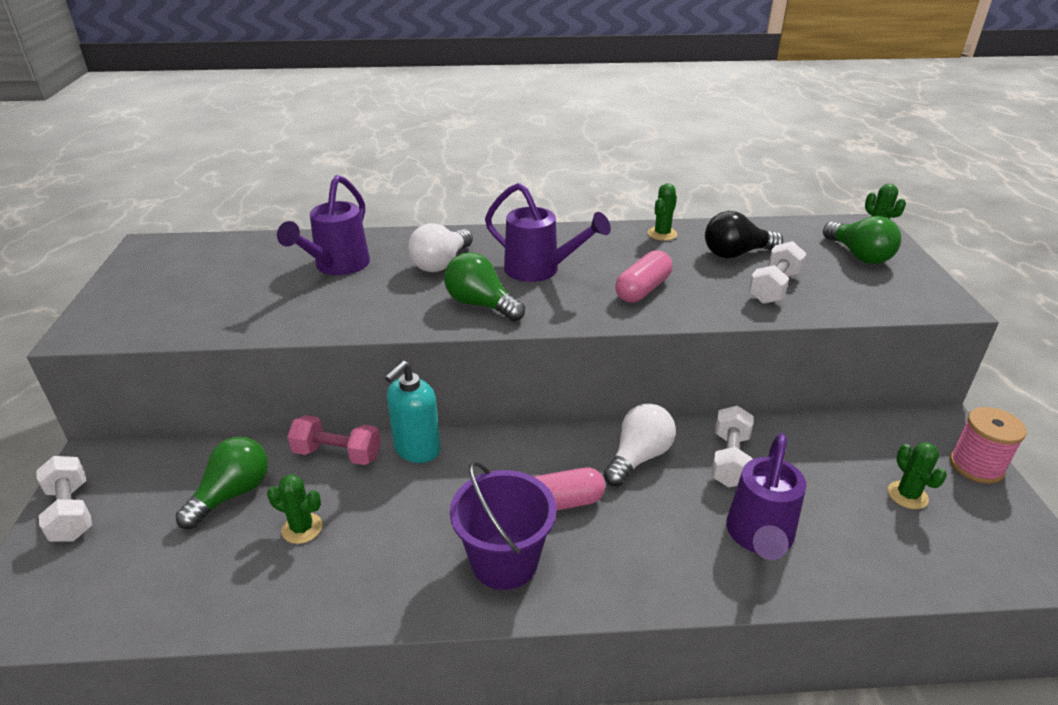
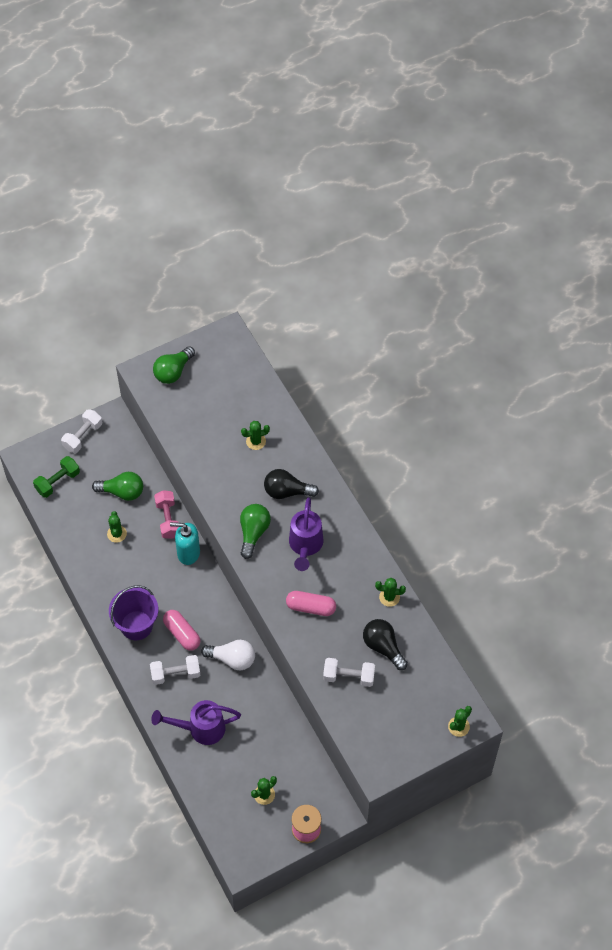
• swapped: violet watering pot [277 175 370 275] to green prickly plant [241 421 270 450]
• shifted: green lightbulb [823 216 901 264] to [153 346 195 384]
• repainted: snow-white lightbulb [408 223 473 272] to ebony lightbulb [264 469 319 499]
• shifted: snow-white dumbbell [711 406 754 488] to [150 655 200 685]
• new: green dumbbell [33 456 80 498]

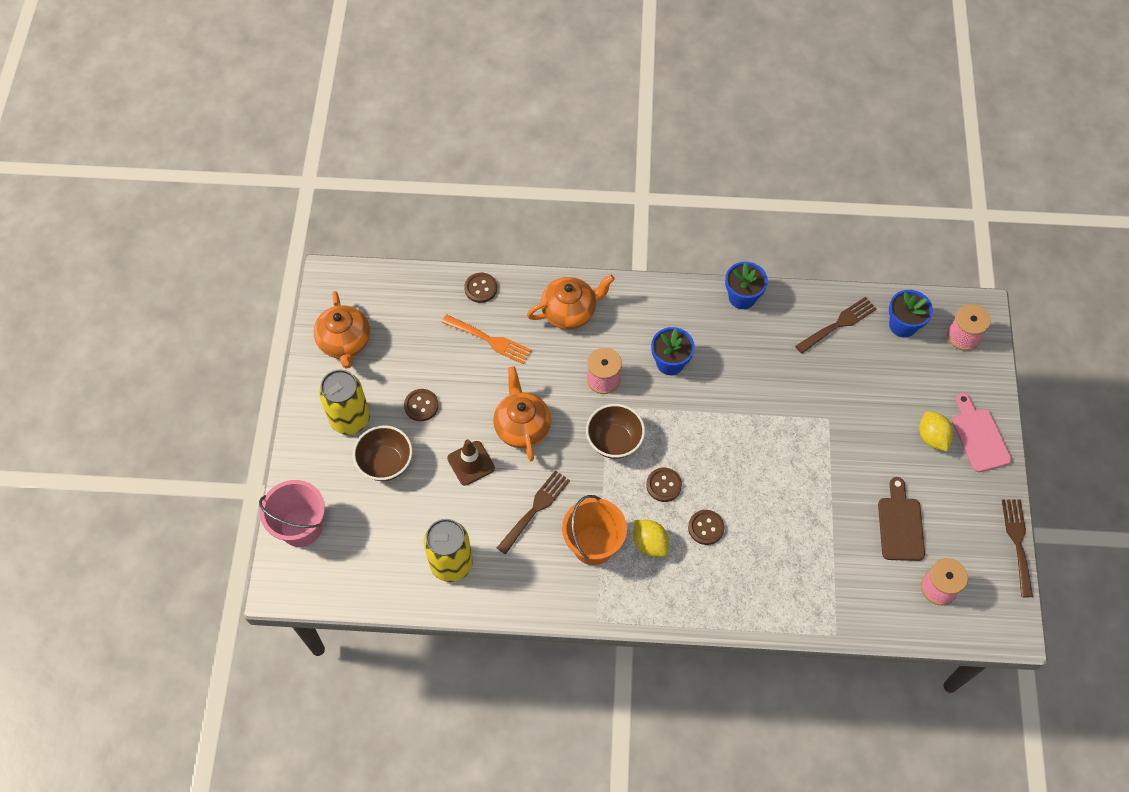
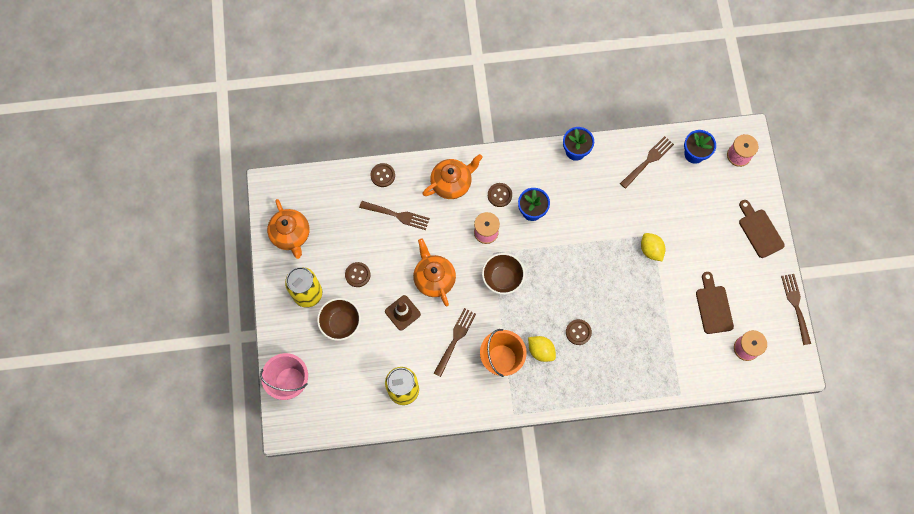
• repainted: orange-coloured fork [441 314 532 364] to russet fork [359 201 430 230]
• repainted: rose-pink chopping board [952 393 1012 472] to russet chopping board [739 200 785 258]
• shifted: bright yellow citrus fruit [919 411 953 451] to [641 233 666 261]
• shifted: russet button [646 468 682 502] to [488 183 512 207]

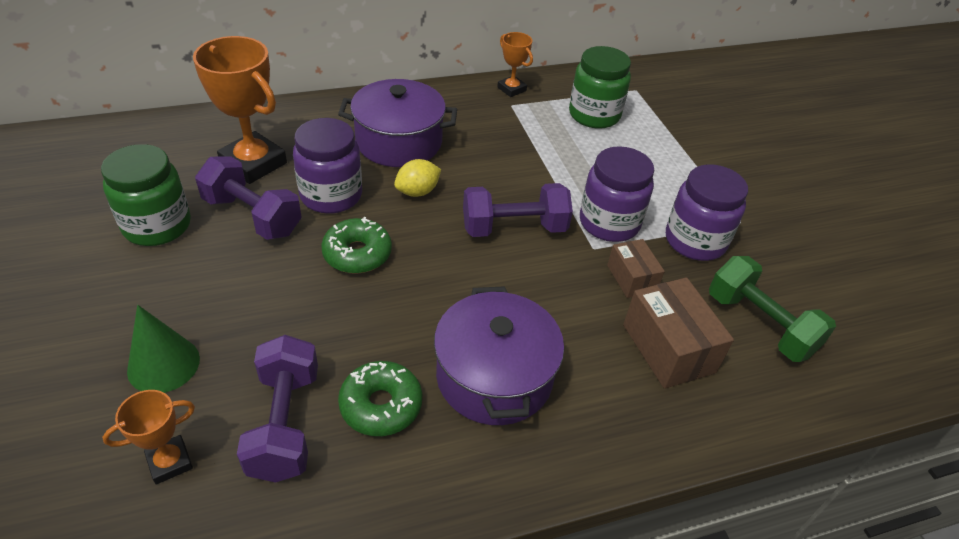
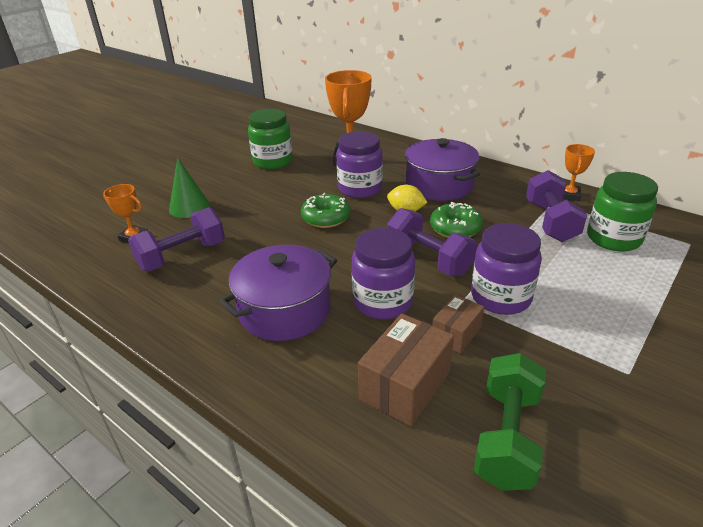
• shifted: violet dumbbell [195 156 302 240] to [526 170 587 242]
• shifted: violet preserve jar [666 164 748 261] to [352 228 415 319]
• shifted: green glazed donut [338 361 422 436] to [430 202 483 238]

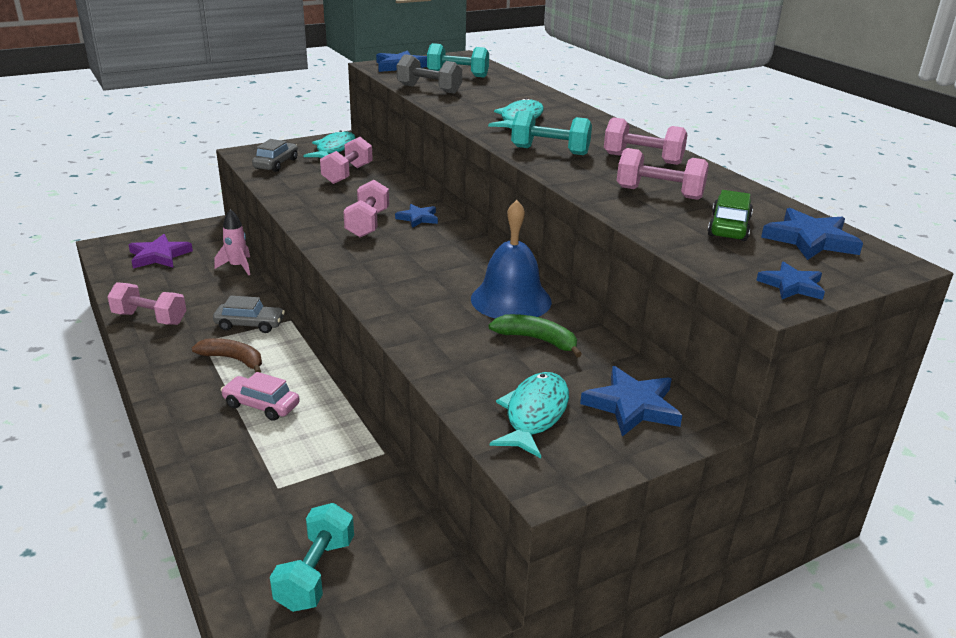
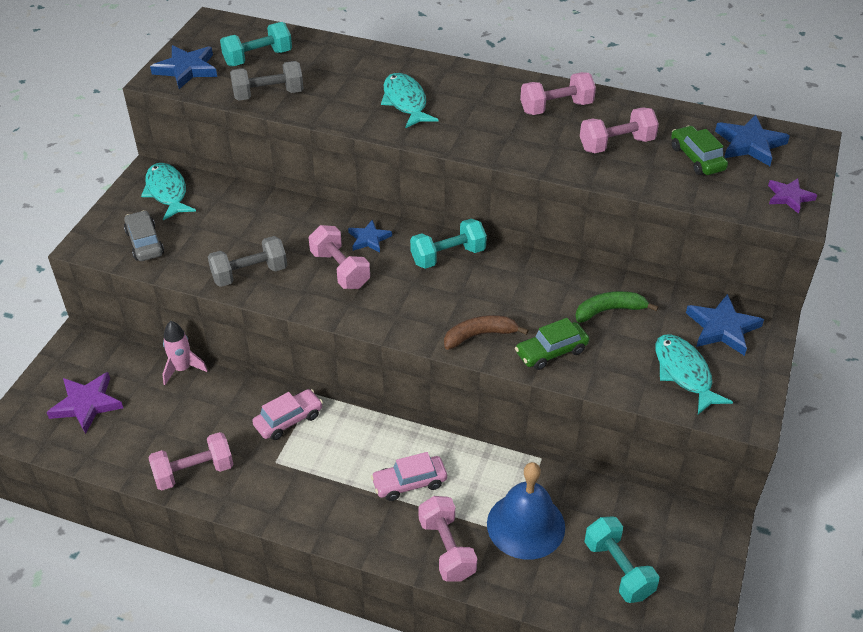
• shifted: turquoise dumbbell [511 111 592 155] to [410 218 487 269]
• shifted: rose-pink dumbbell [320 137 373 184] to [418 496 477 582]
• shifted: blue hand bell [471 200 552 318] to [487 462 565 560]
• repainted: blue star shape [756 261 825 300] to violet star shape [768 178 817 214]
• repainted: gray automobile [213 296 285 333] to rose-pink automobile [252 389 323 440]
• shifted: russet banana fruit [192 338 262 373] to [444 315 528 350]
• new: gray dumbbell [208 236 287 287]
• new: green automobile [515 318 589 370]

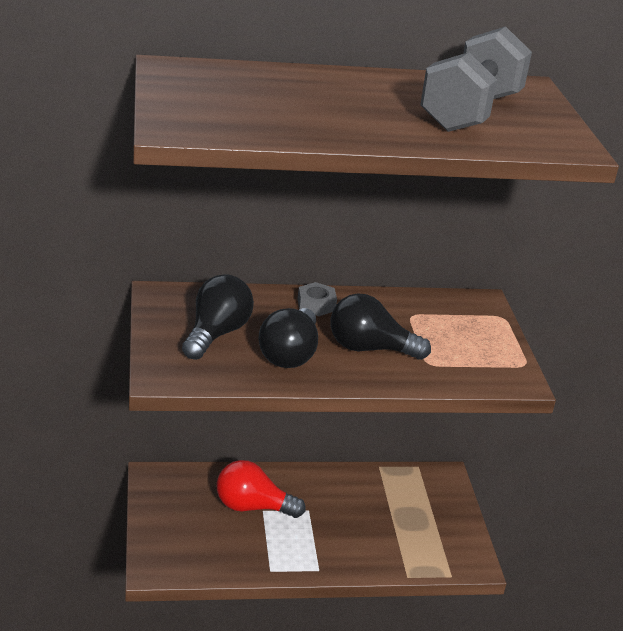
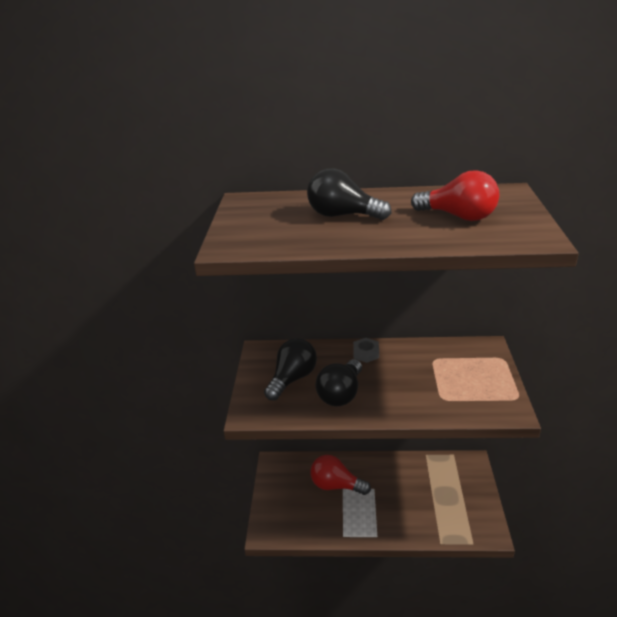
• swapped: gray dumbbell [420 26 532 132] to crimson lightbulb [411 170 499 221]
• shifted: ebony lightbulb [331 293 431 360] to [307 168 391 220]

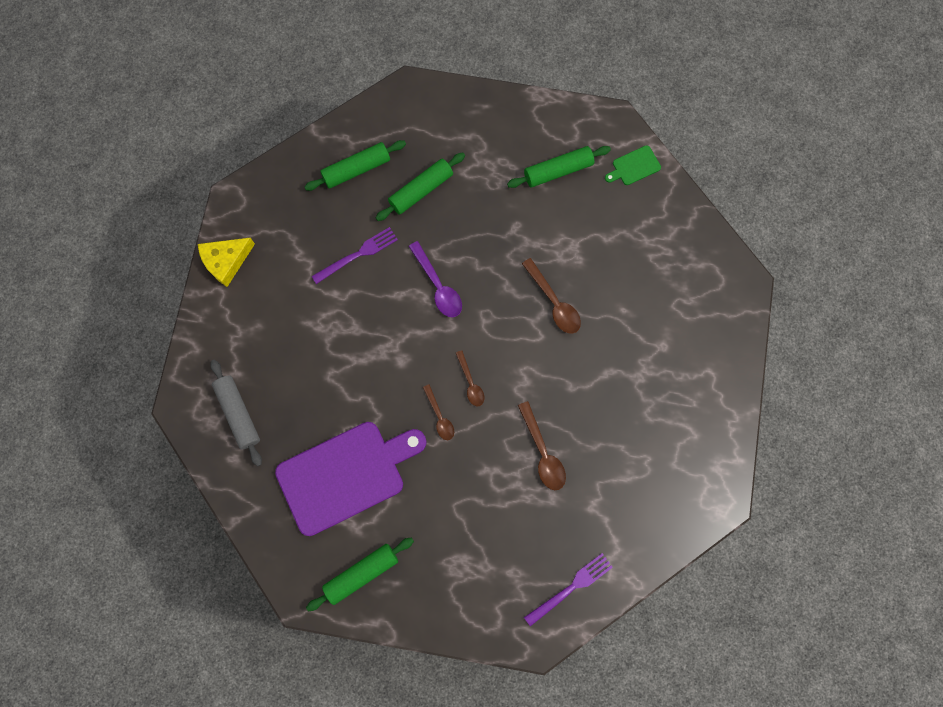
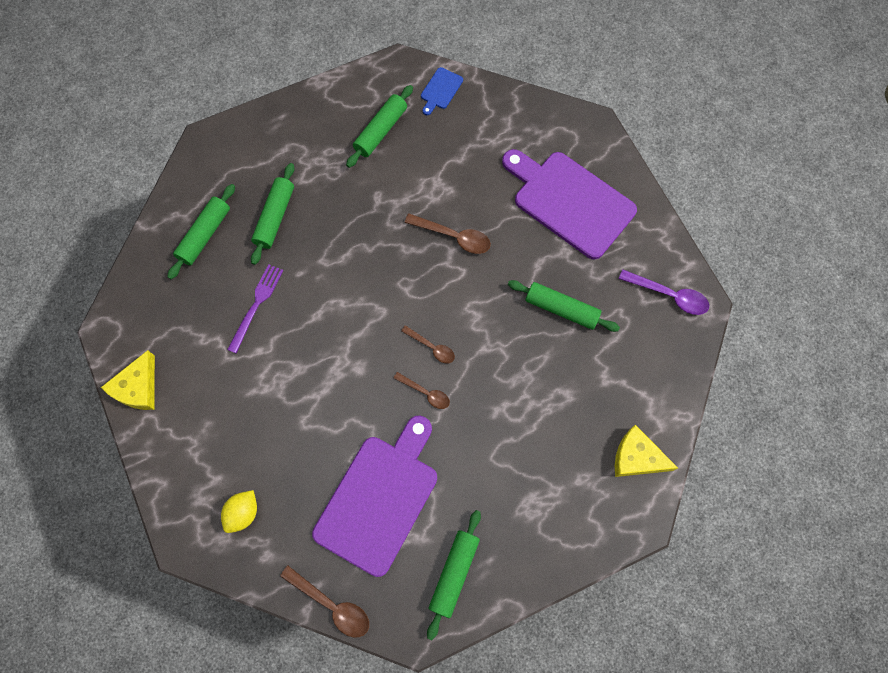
• repainted: green chopping board [605 145 661 185] to blue chopping board [421 67 463 115]
• shifted: violet tablespoon [409 241 462 317] to [619 269 709 315]
• swapped: gray pastry roller [210 360 262 466] to bright yellow citrus fruit [221 490 257 533]
• shifted: russet tablespoon [518 401 566 490] to [280 565 369 637]
• swapped: violet fork [524 553 613 626] to bright yellow piece of cheese [615 425 678 477]
• new: violet chopping board [502 149 637 259]
• new: green pastry roller [508 280 620 332]

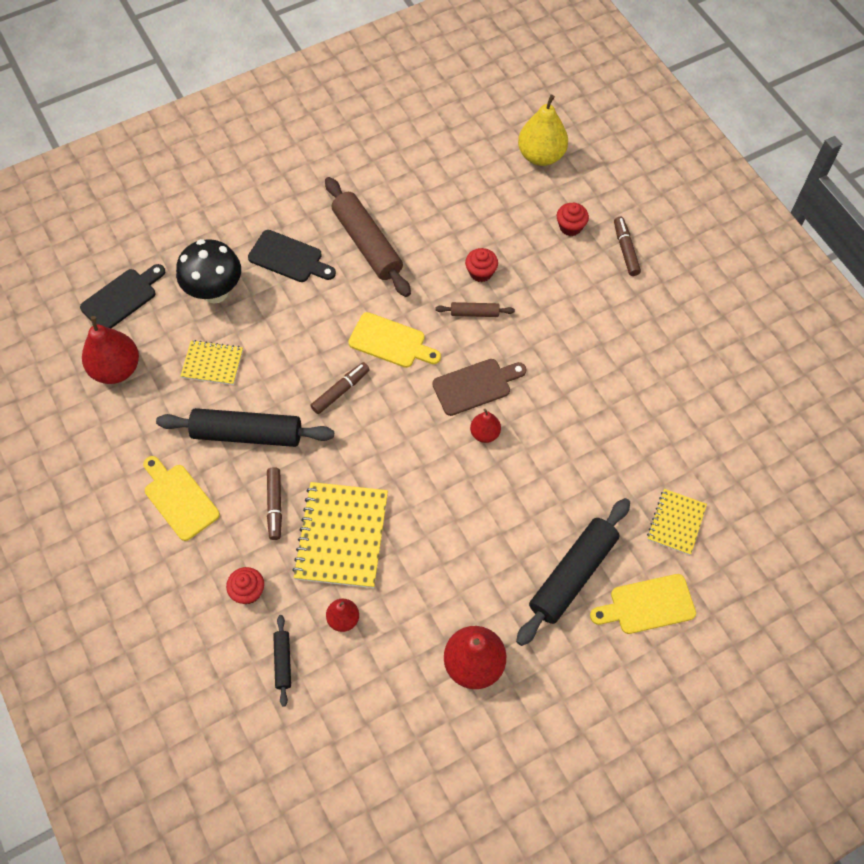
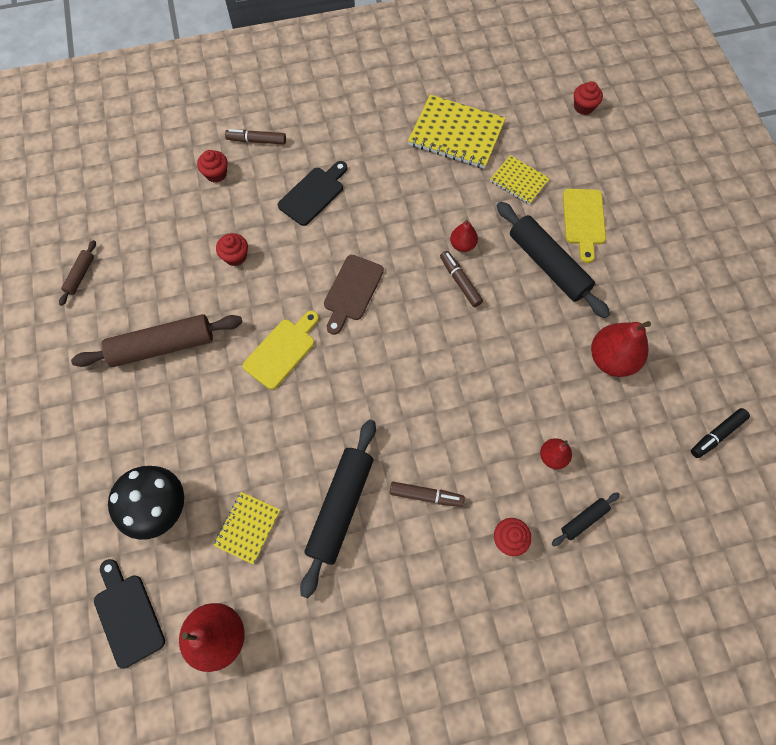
• gone: bright yellow toy pear [518 95 568 166]
• shifted: ebony chopping board [248 230 336 282] to [278 161 347 226]
• shifted: russet pastry roller [435 302 515 317] to [59 240 96 306]
• rotated: russet chopping board [432 359 527 416] = [324 255 384 335] 150 degrees counterclockwise
• shifted: russet felt pen [310 362 370 414] to [440 251 483 307]
• shifted: crimson toy pear [470 409 501 443] to [450 220 478 252]
• gone: bright yellow chopping board [143 456 220 541]
• shifted: bright yellow notepad [292 482 388 588] to [408 95 506 169]
• rotated: ebony pastry roller [273 615 291 707] = [552 492 620 546] 45 degrees counterclockwise
• new: crimson fairy cake [574 81 603 115]
• new: ebony felt pen [691 408 750 458]

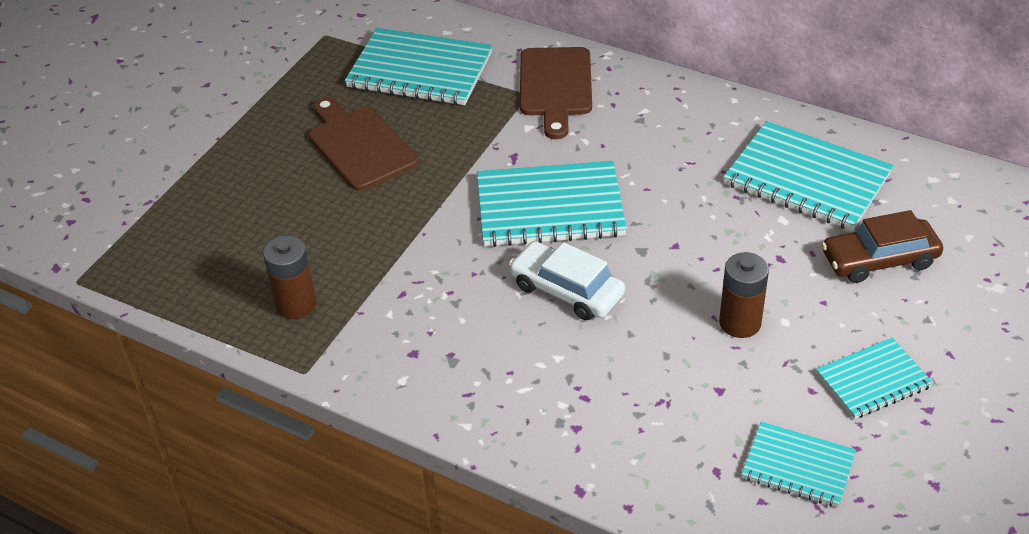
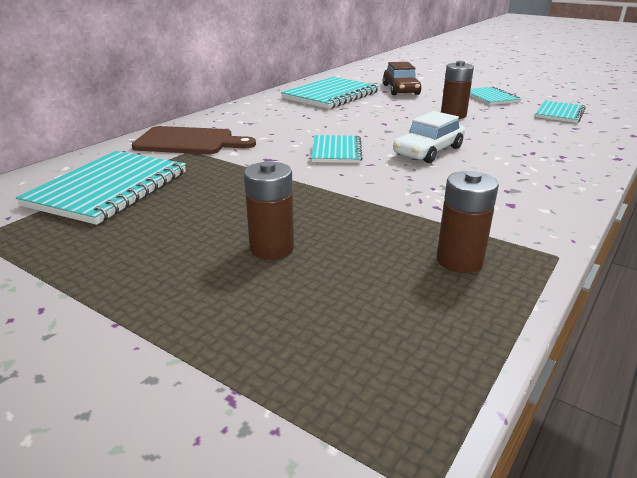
• gone: russet chopping board [308 97 419 191]
• scaled: turquoise notepad [477 161 627 247] = [311 135 363 163] x0.58
• new: russet AA battery [244 161 294 260]

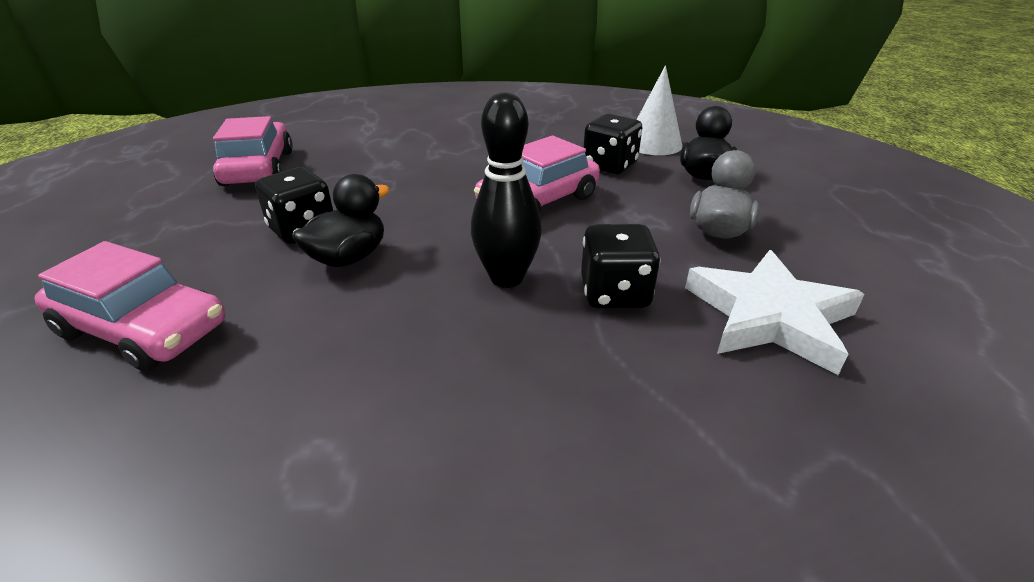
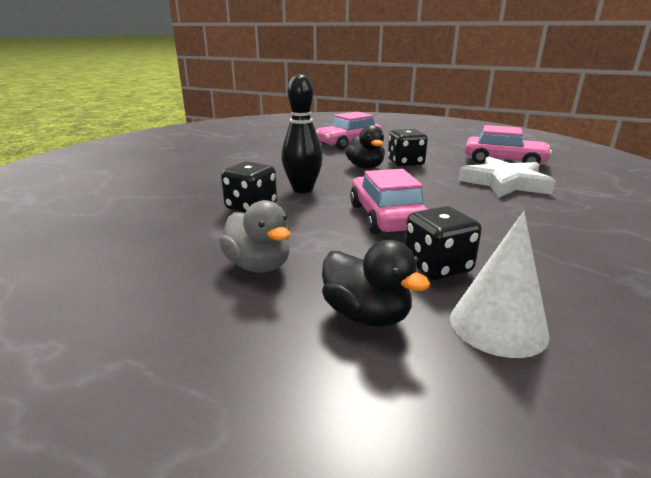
• shifted: snow-white star shape [685 250 865 375] to [458 156 556 197]

